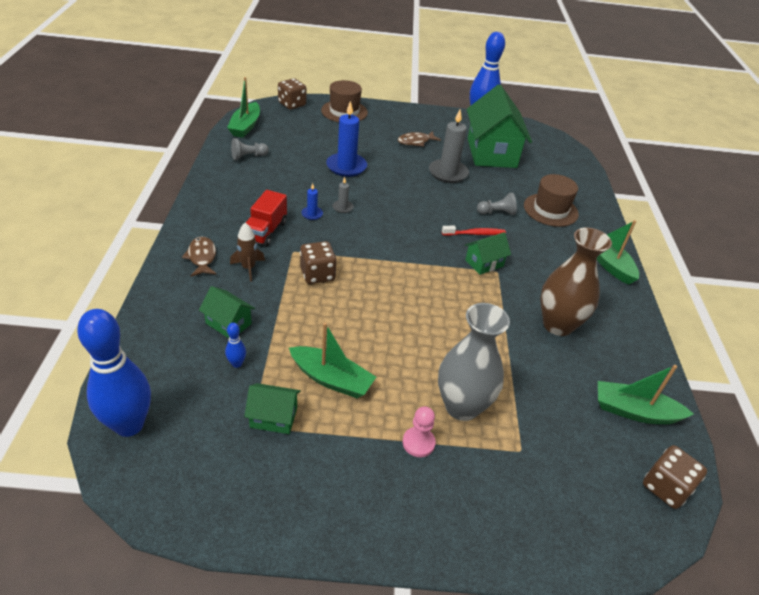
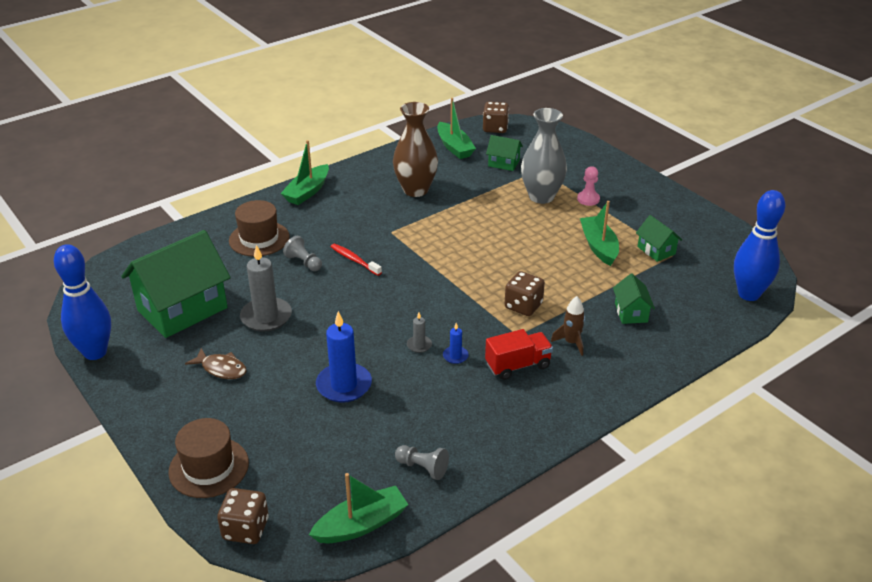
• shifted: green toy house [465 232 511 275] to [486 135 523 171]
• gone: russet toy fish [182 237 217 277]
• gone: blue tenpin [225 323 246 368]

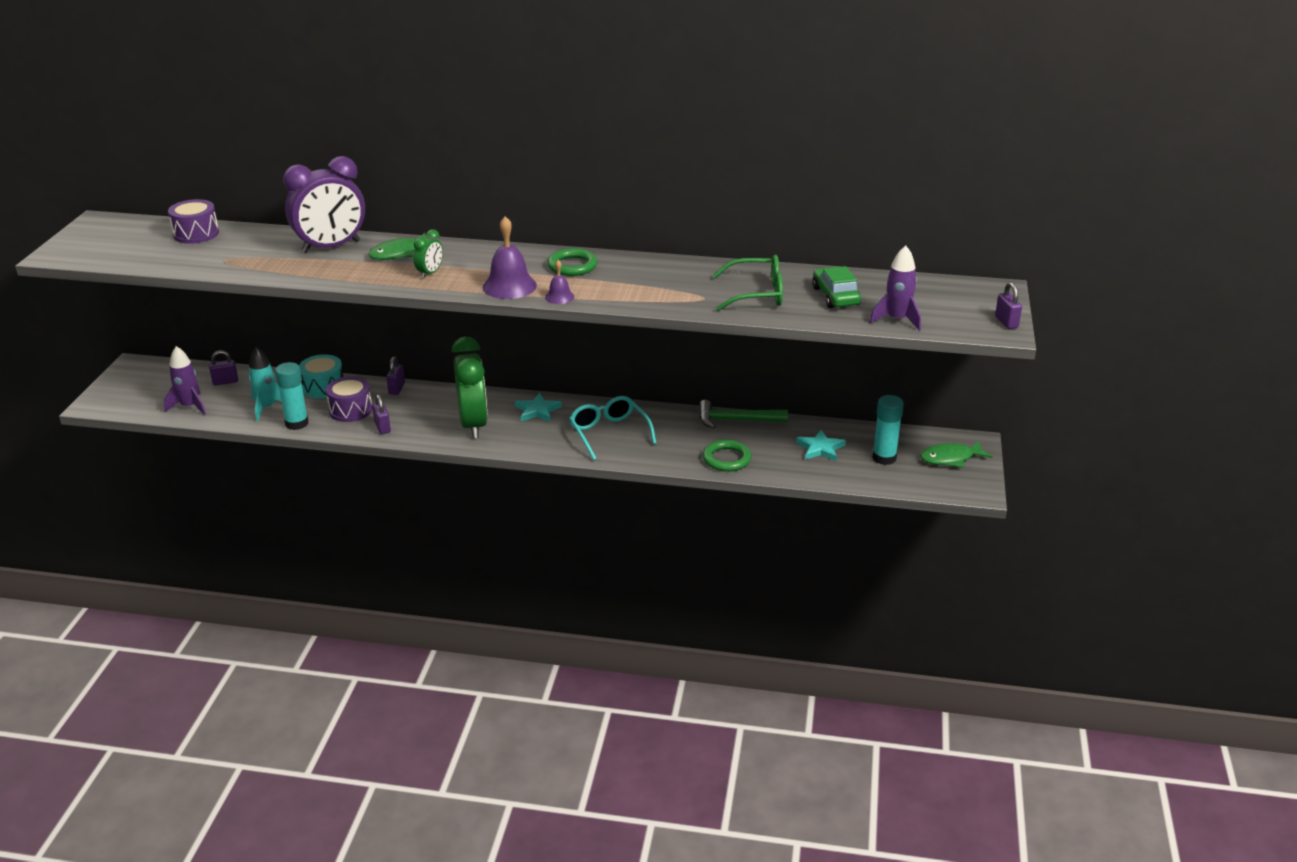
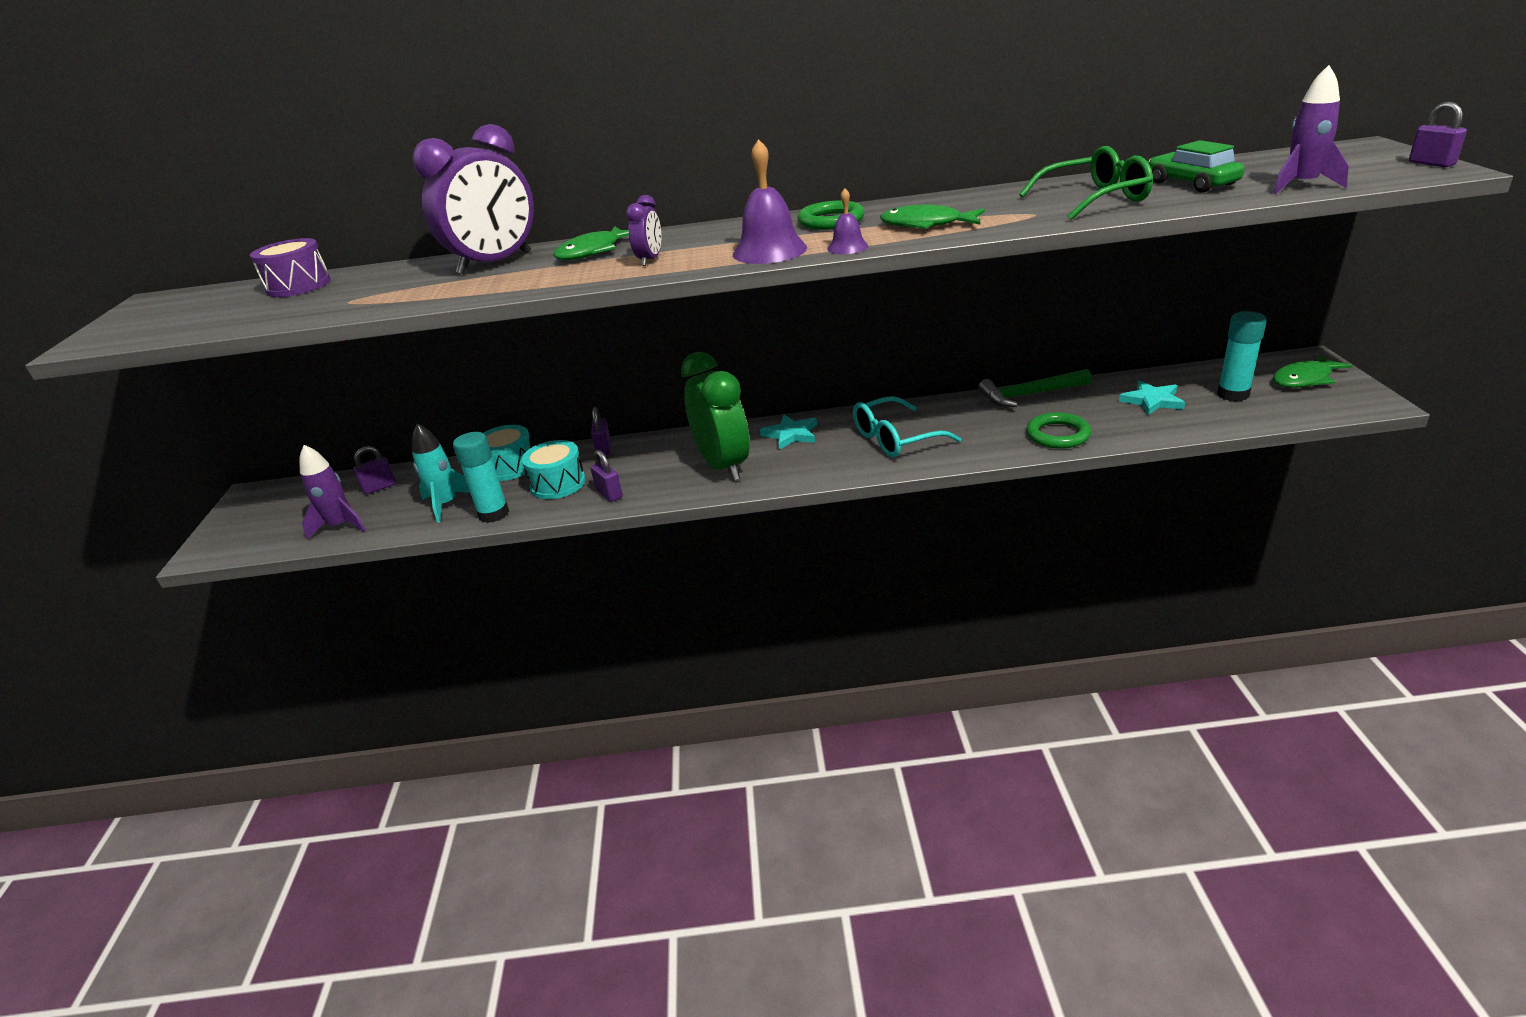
• repainted: green clock [414 229 443 279] to violet clock [626 195 661 266]
• repainted: violet snare drum [326 376 373 422] to turquoise snare drum [521 440 586 499]
• rotated: turquoise eyeglasses [569 396 657 460] = [853 396 962 457] 75 degrees counterclockwise
• new: green toy fish [880 204 985 229]

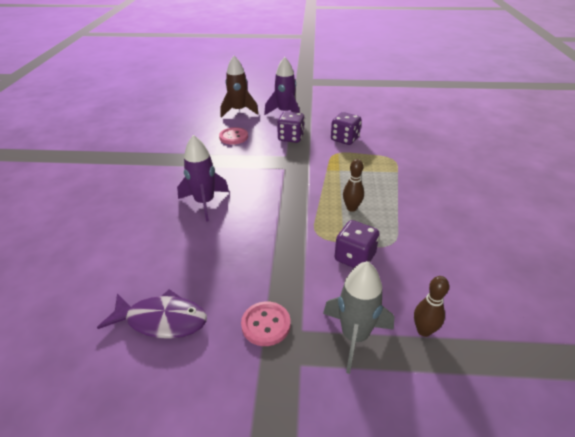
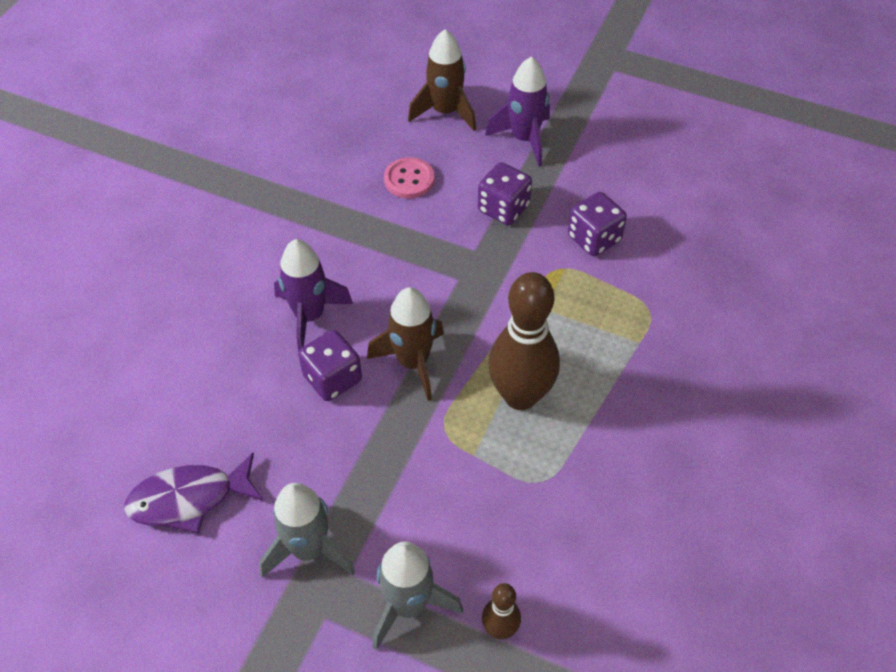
• scaled: russet tenpin [343 159 364 212] = [488 272 560 410] x2.05
• shifted: violet die [335 220 380 268] to [298 330 362 401]
• rotated: violet toy fish [97 289 207 339] = [124 453 263 533] 135 degrees clockwise
• swapped: rose-pink button [241 302 290 346] to gray toy rocket [259 483 355 578]
• new: russet toy rocket [367 287 444 401]

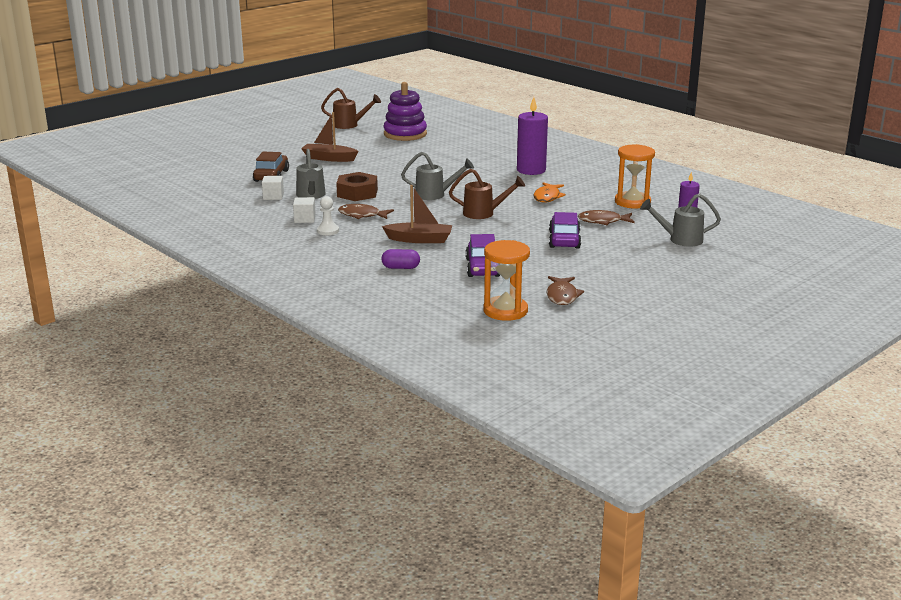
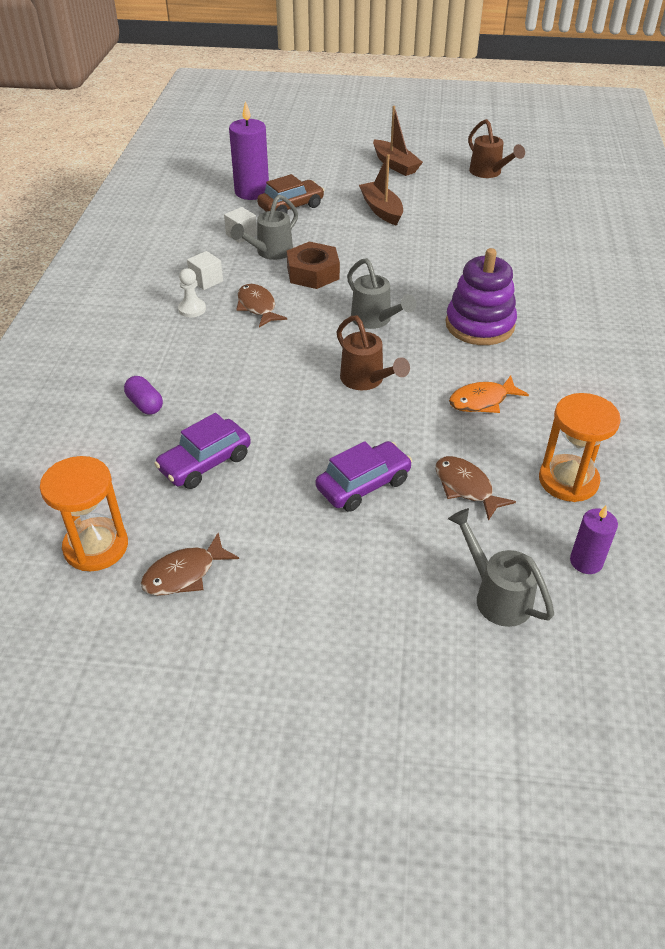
• shifted: violet stacking rings [384 82 427 141] to [446 248 517 345]
• shifted: violet pillar candle [517 97 548 175] to [229 101 269 200]
• shifted: russet boat [382 185 452 243] to [373 106 423 176]

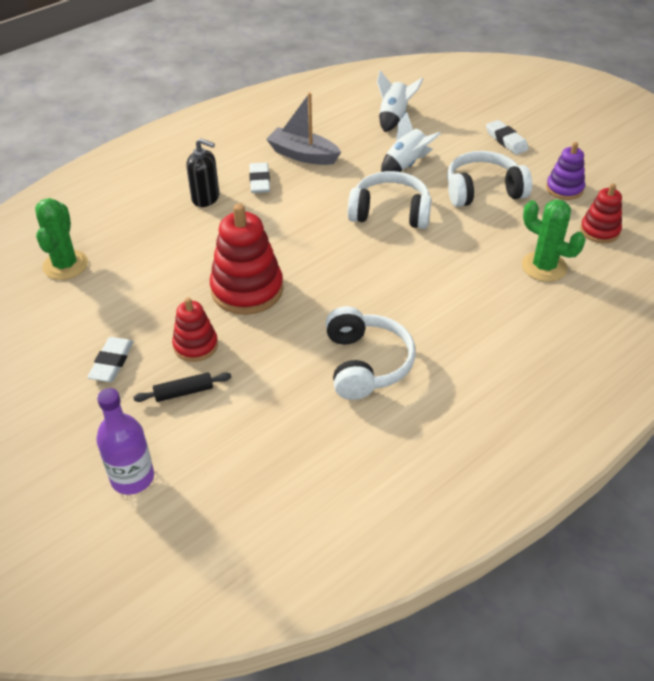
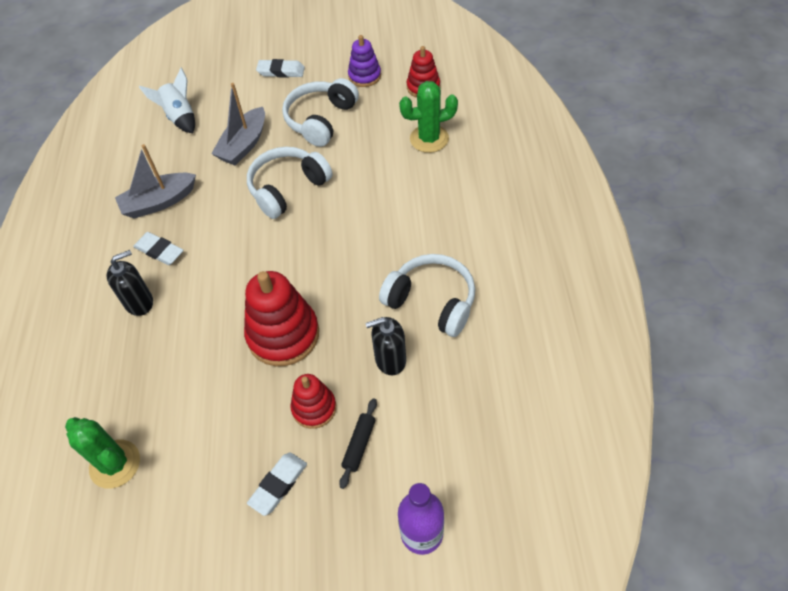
• swapped: snow-white toy rocket [381 112 441 172] to gray boat [211 83 265 165]
• rotated: snow-white eraser [87 337 134 382] = [247 453 307 516] 75 degrees clockwise
• new: ebony soap dispenser [365 317 406 375]

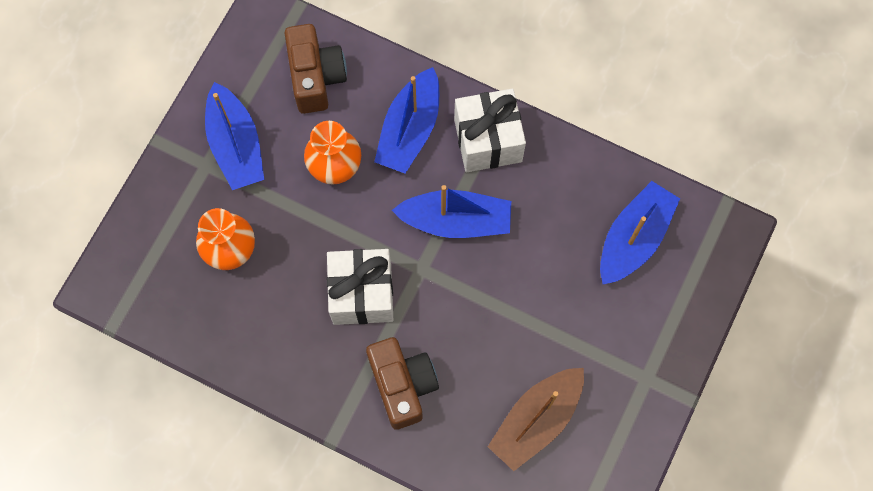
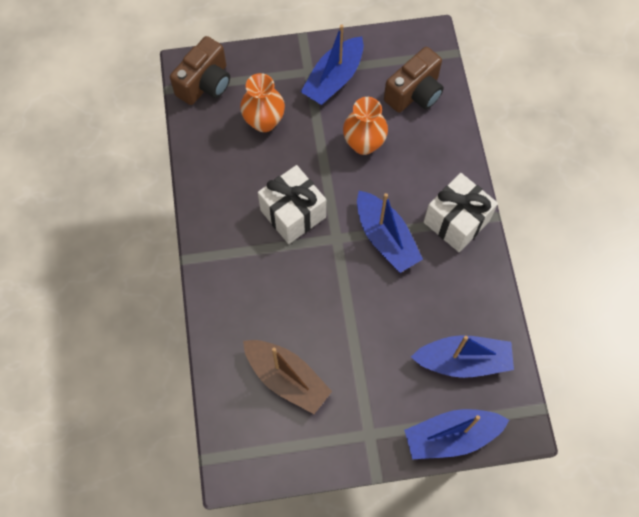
• shifted: blue boat [374 67 439 173] to [404 409 509 460]
• shifted: russet camera [366 337 439 430] to [170 36 230 105]
• rotated: russet boat [488 368 584 471] = [243 340 332 414] 150 degrees counterclockwise

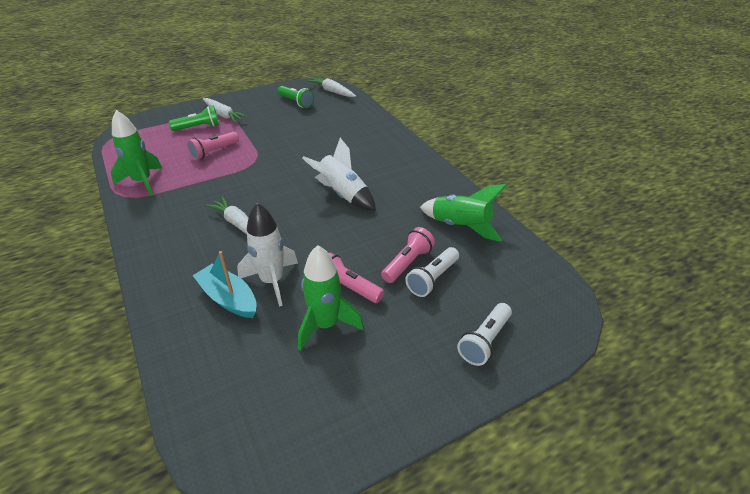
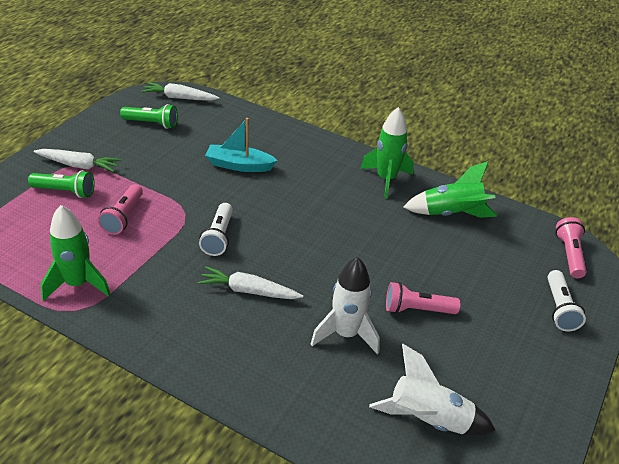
• rotated: green flashlight [169 106 219 131] = [28 170 95 198] 60 degrees clockwise
• shifted: snow-white toy rocket [302 138 376 211] to [369 344 496 435]
• shifted: rose-pink flashlight [381 227 435 283] to [555 217 586 278]
• shifted: green toy rocket [298 245 364 351] to [360 107 413 199]
• shifted: snow-white flashlight [406 247 459 297] to [199 203 233 256]
• shifted: turquoise boat [192 251 256 318] to [205 118 278 172]

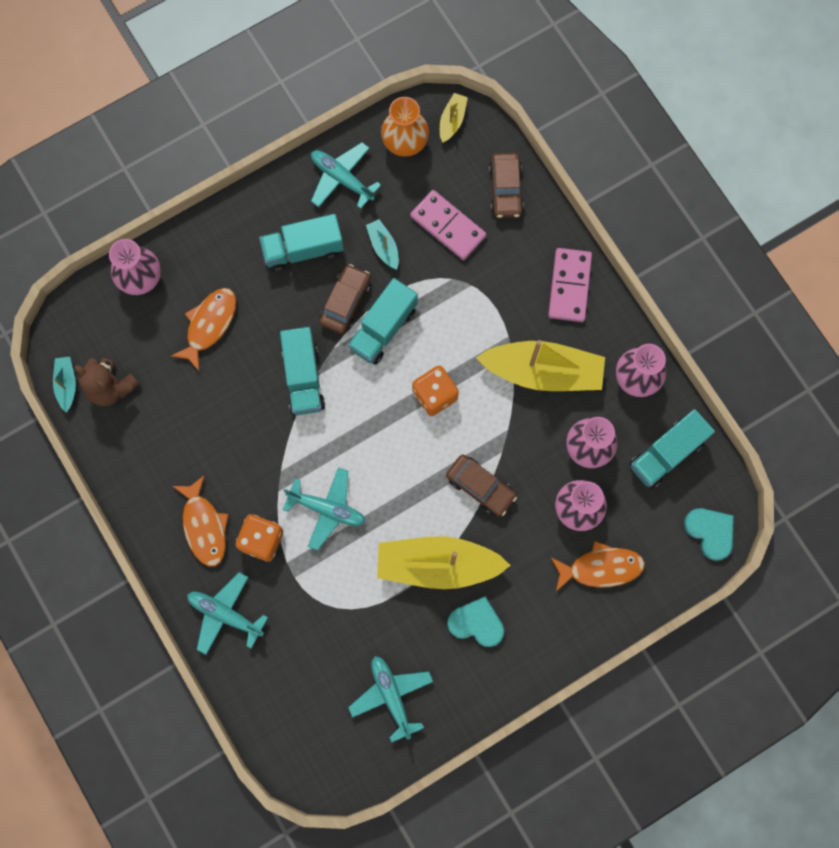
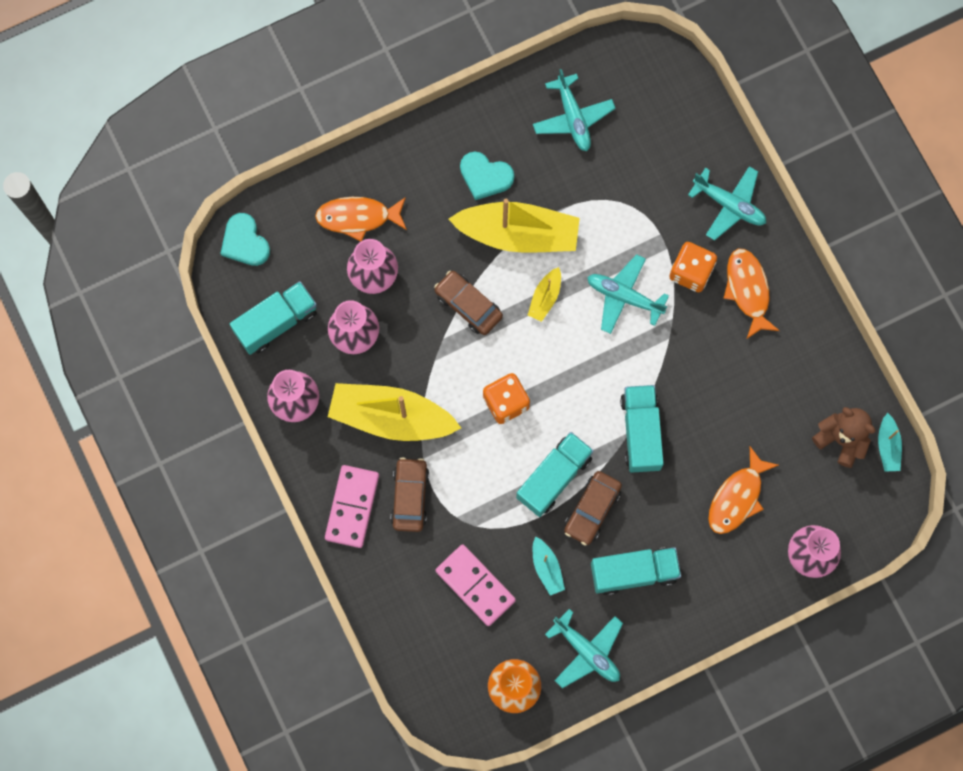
• shifted: bright yellow boat [440 93 468 143] to [528 267 561 322]
• shifted: russet automobile [489 153 524 218] to [391 457 429 532]

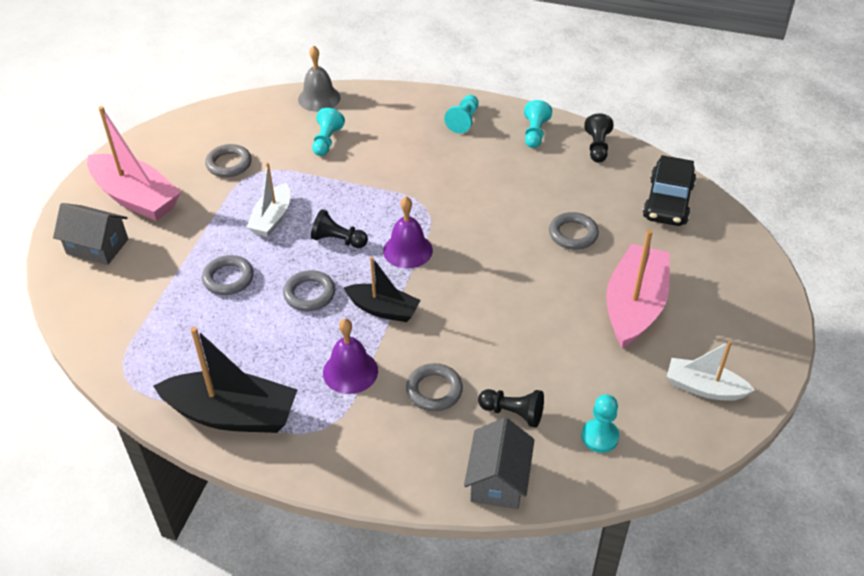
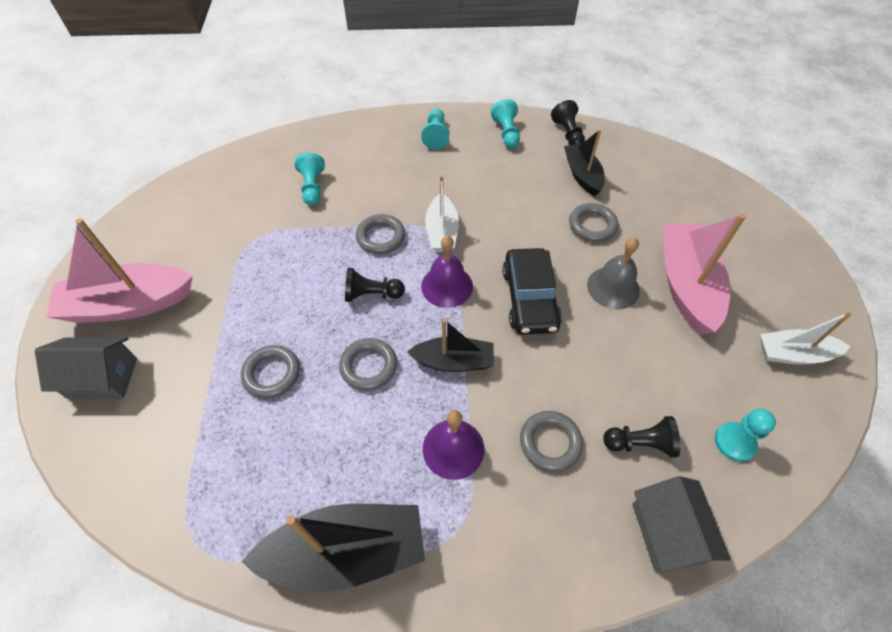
• shifted: gray hand bell [298 45 341 112] to [587 237 640 309]
• rotated: rose-pink boat [87 106 181 221] = [46 218 193 323] 150 degrees clockwise
• shifted: gray hoop [205 144 252 177] to [356 214 405 254]
• shifted: ebony automobile [643 155 696 226] to [502 248 562 335]
• shifted: snow-white boat [247 162 290 237] to [425 175 459 252]
• new: ebony boat [564 129 605 196]

